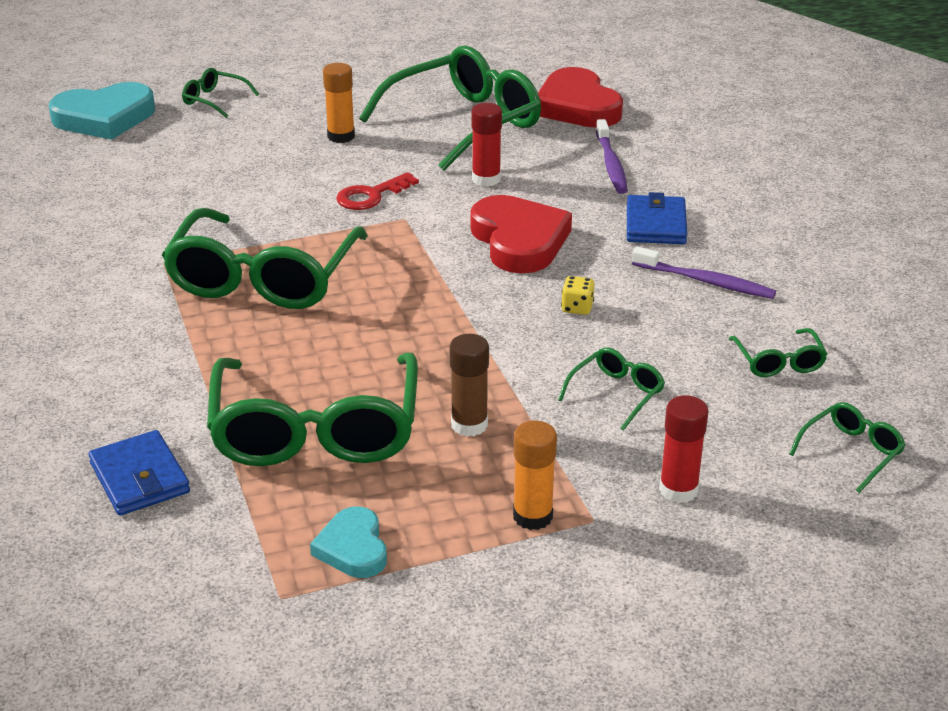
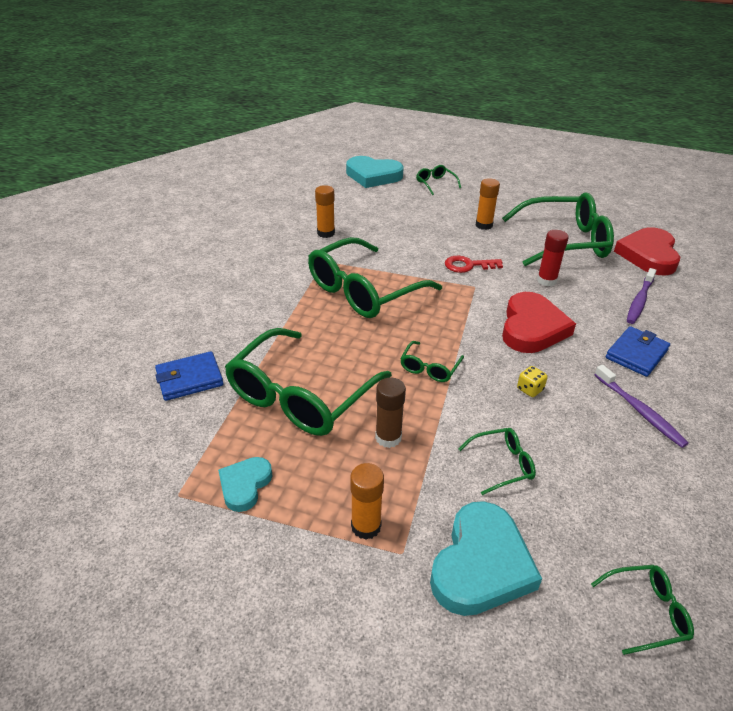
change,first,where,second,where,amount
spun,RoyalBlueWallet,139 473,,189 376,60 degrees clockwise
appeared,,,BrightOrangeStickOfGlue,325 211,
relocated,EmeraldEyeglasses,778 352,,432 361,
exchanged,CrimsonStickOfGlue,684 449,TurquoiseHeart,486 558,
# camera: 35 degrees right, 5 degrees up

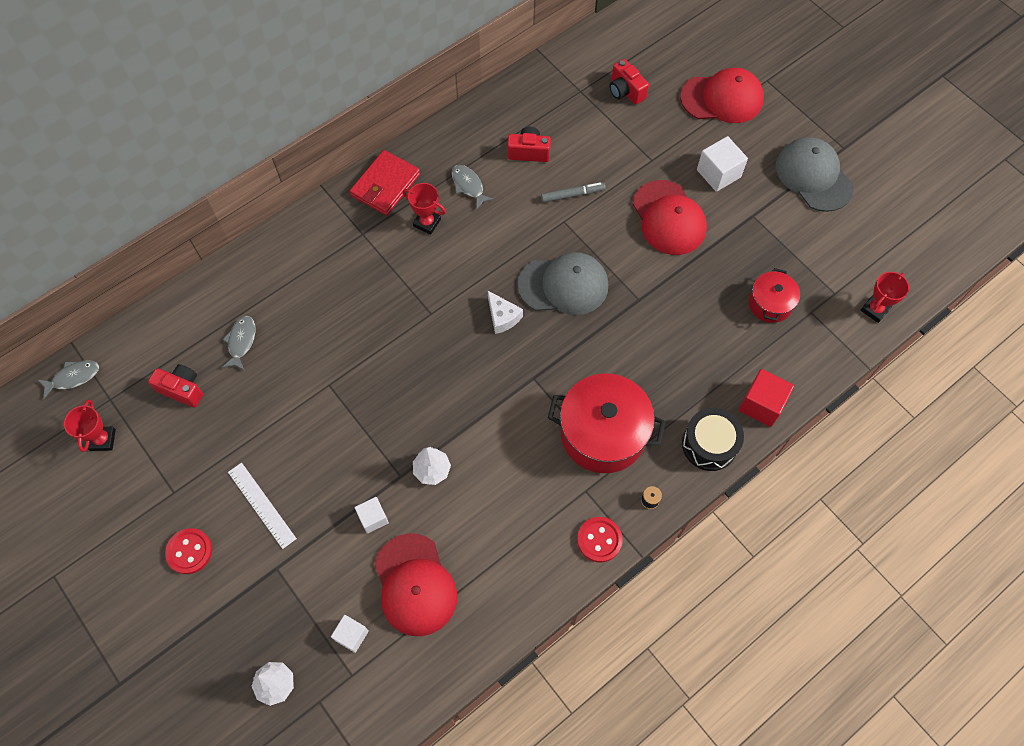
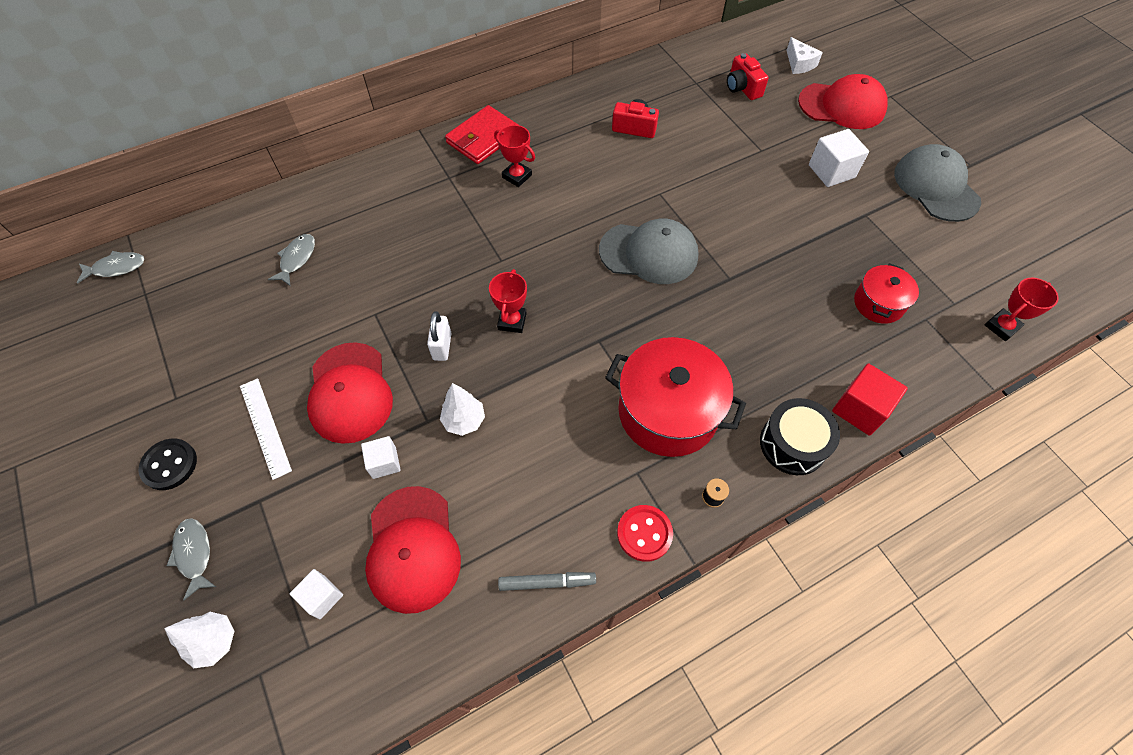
change,first,where,second,where,amount
colour,CrimsonShirtButton,188 551,EbonyShirtButton,167 464,
relocated,GreyToyFish,473 187,,191 559,
relocated,CrimsonCap,670 217,,350 393,
appeared,,,SnowWhiteSmallLock,439 336,
relocated,CrimsonPrizeCup,90 425,,508 301,
relocated,GreyMarkerPen,573 192,,547 581,
relocated,SnowWhitePieceOfCheese,505 312,,804 55,
missing,CrimsonCamera,175 386,,,
# camera: 10 degrees right, 5 degrees down

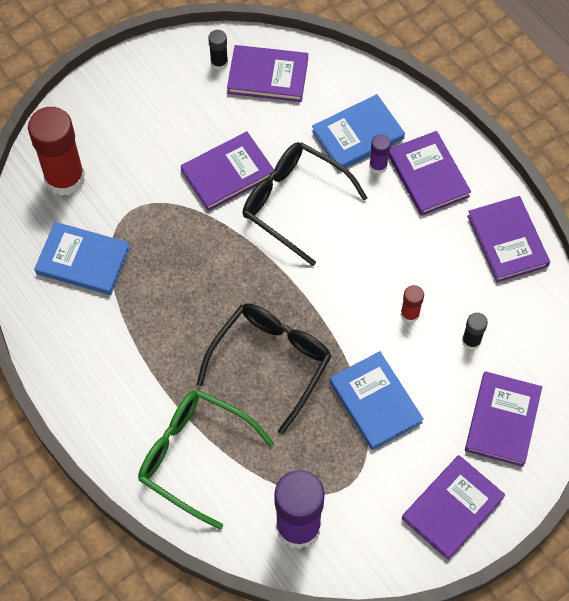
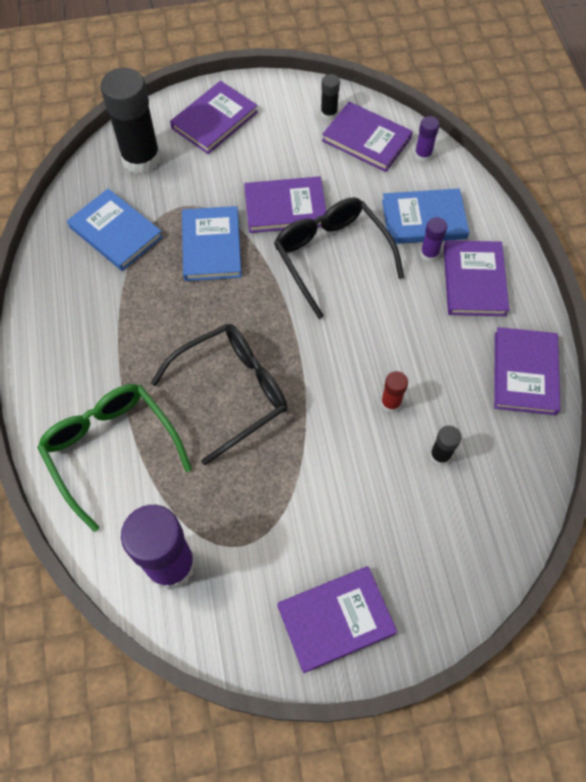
change,first,where,second,where,amount
colour,CrimsonStickOfGlue,56 151,EbonyStickOfGlue,130 121,
relocated,PurpleBook,503 419,,214 117,
relocated,RoyalBlueBook,377 400,,212 243,
appeared,,,PurpleStickOfGlue,426 139,
# camera: 25 degrees right, 0 degrees up

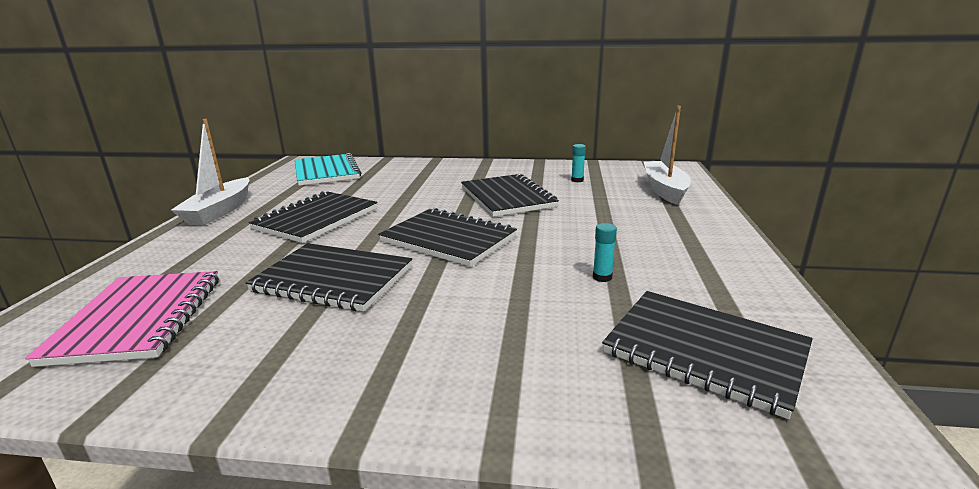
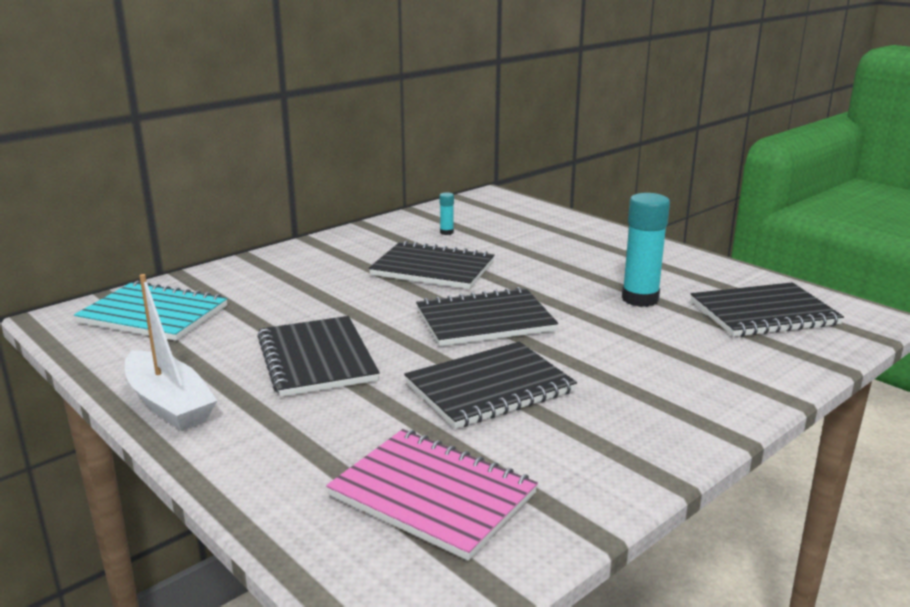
change,first,where,second,where,amount
size,TurquoiseStickOfGlue,605 252,,646 250,x2.20
missing,SnowWhiteSailboat,667 155,,,
# camera: 50 degrees left, 0 degrees up

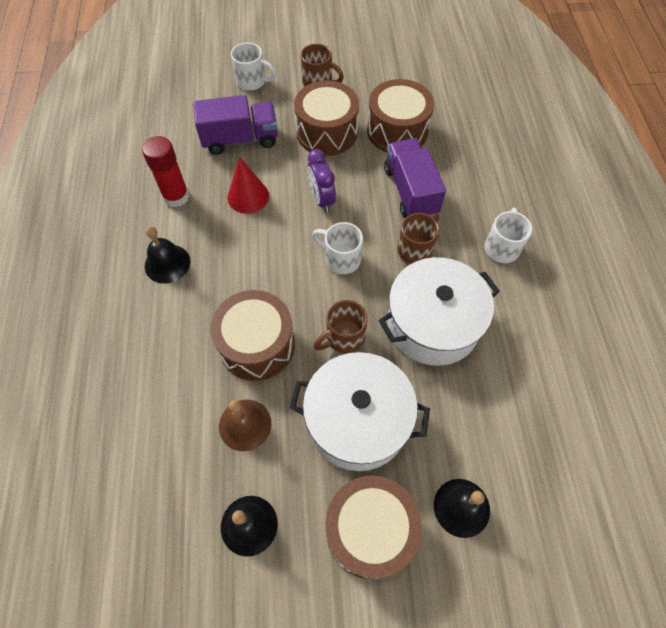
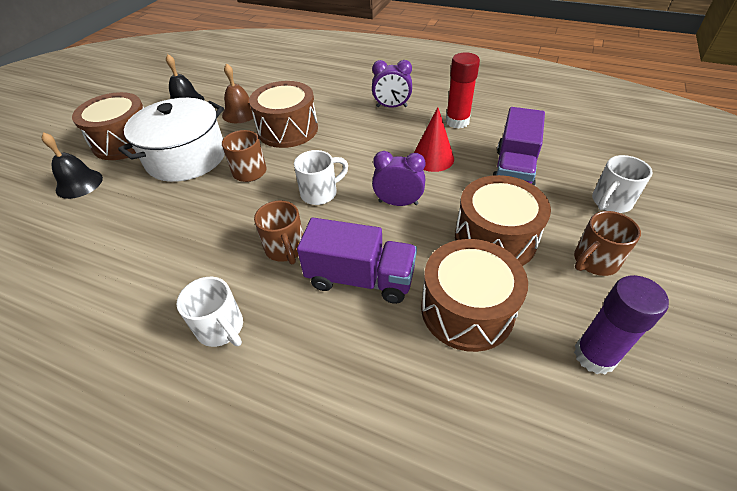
change,first,where,second,where,amount
exchanged,EbonyBell,168 255,PurpleClock,392 84,
appeared,,,PurpleStickOfGlue,621 324,
missing,SnowWhiteStockpot,439 311,,,
# camera: 120 degrees right, 15 degrees down

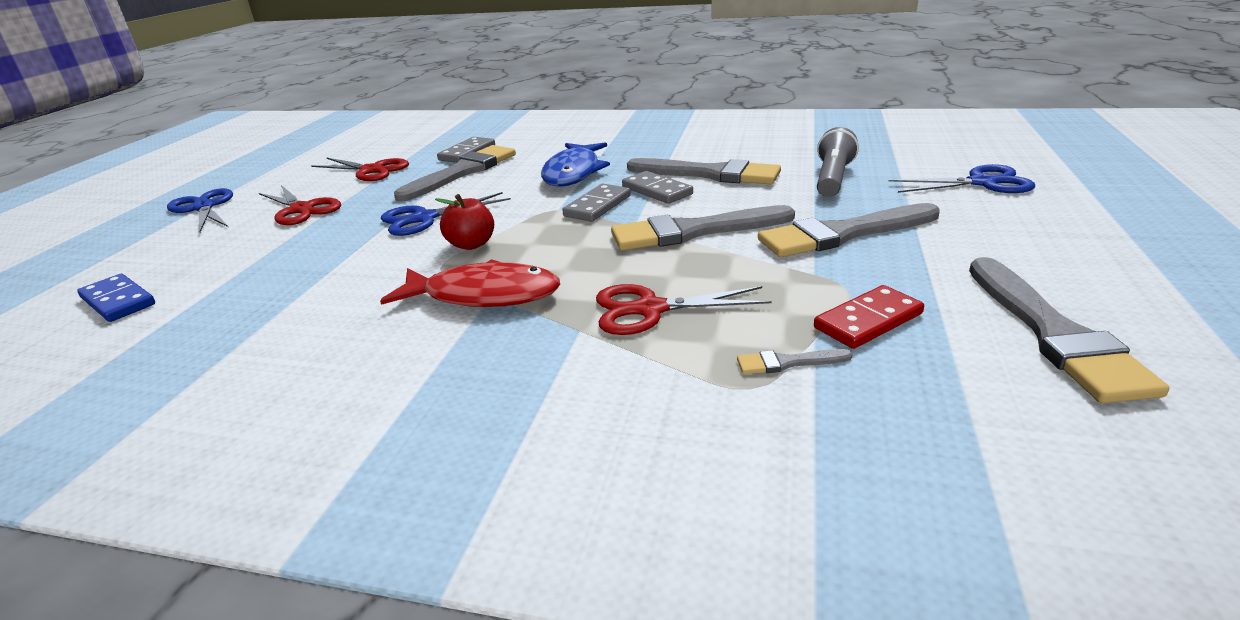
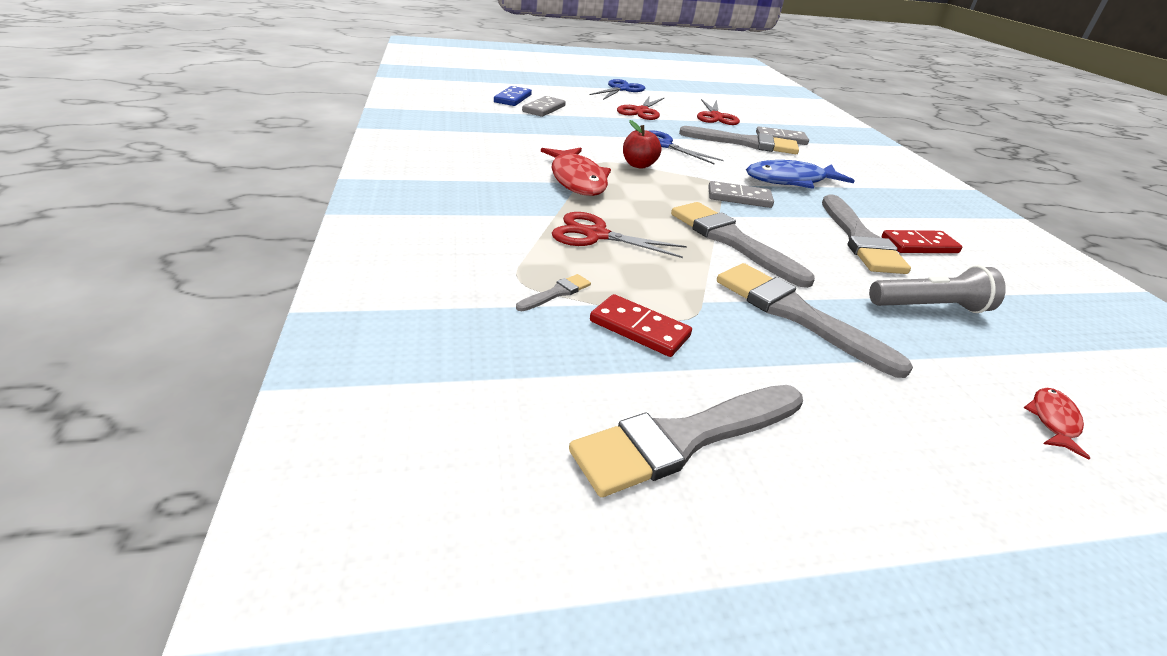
change,first,where,second,where,amount
spun,GreyPaintbrush,795 361,,553 292,75 degrees clockwise
relocated,GreyDominoTile,657 187,,544 106,
spun,CrimsonScissors,684 309,,619 235,45 degrees counterclockwise
appeared,,,CrimsonDominoTile,922 241,
exchanged,RoyalBlueScissors,962 178,CrimsonToyFish,1057 424,
# camera: 60 degrees right, 5 degrees up

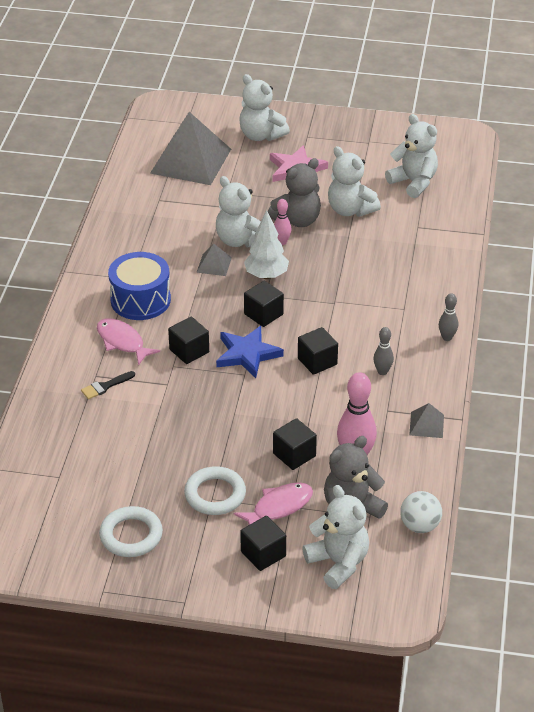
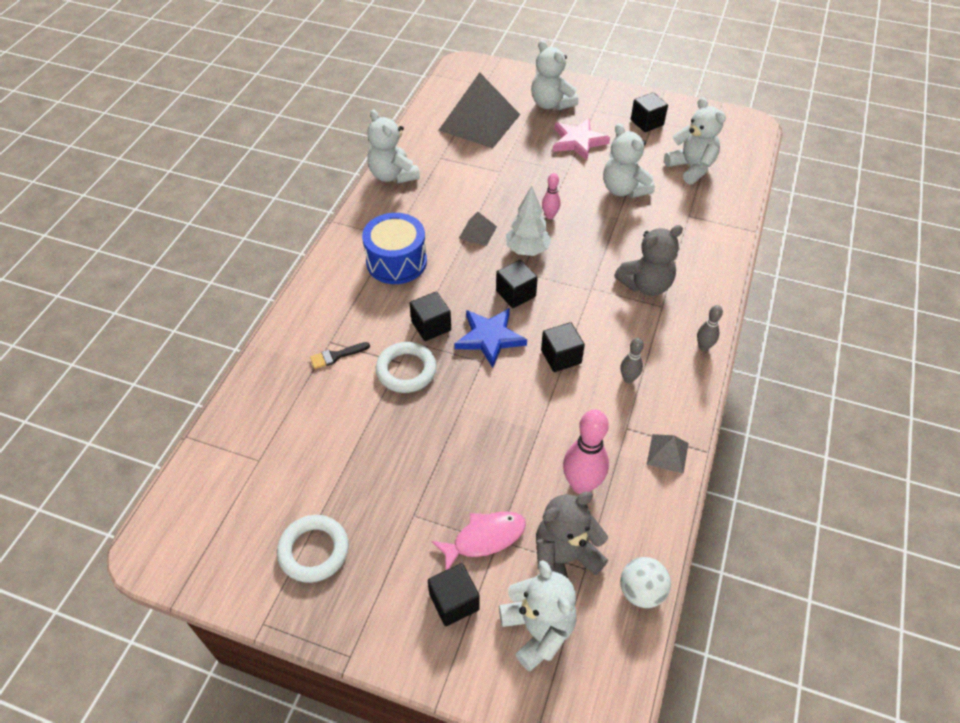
change,first,where,second,where,amount
relocated,SnowWhiteStuffedBear,238 211,,393 146,
relocated,SnowWhiteTorus,215 490,,406 367,
relocated,GreyStuffedBear,294 192,,648 260,
relocated,EbonyBlock,295 444,,649 112,
missing,RosePinkToyFish,128 342,,,
# camera: 10 degrees right, 10 degrees up

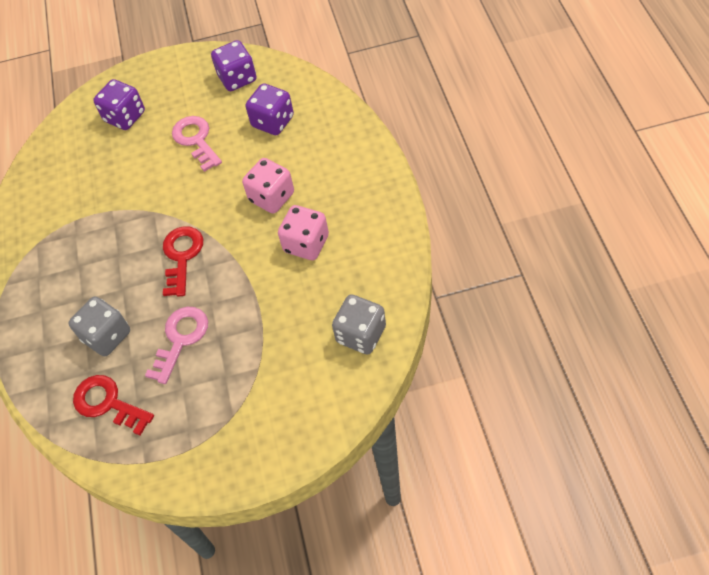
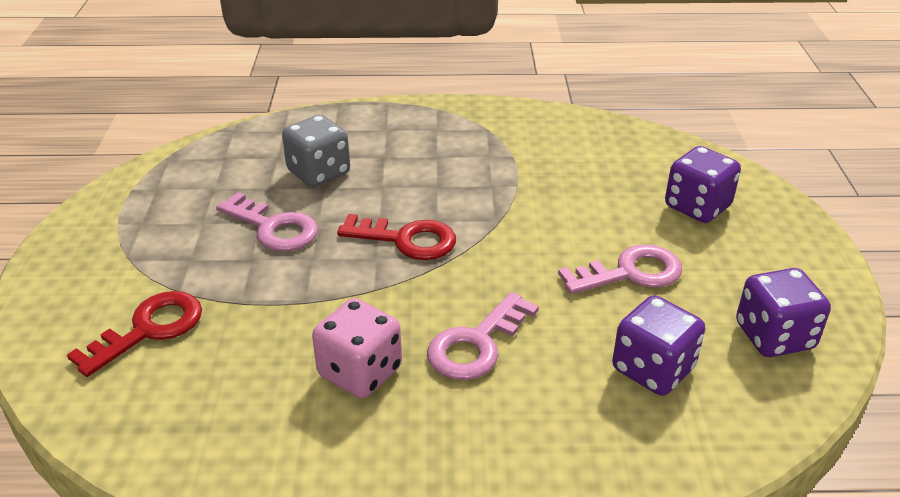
change,first,where,second,where,amount
relocated,CrimsonKey,113 405,,134 334,
exchanged,RosePinkDie,268 185,RosePinkKey,483 336,
missing,GreyDie,359 324,,,
# camera: 95 degrees right, 20 degrees down

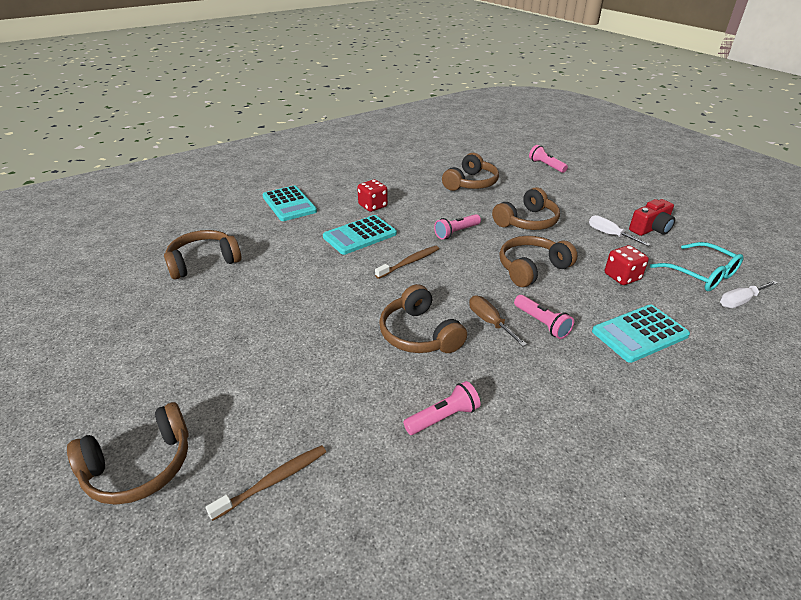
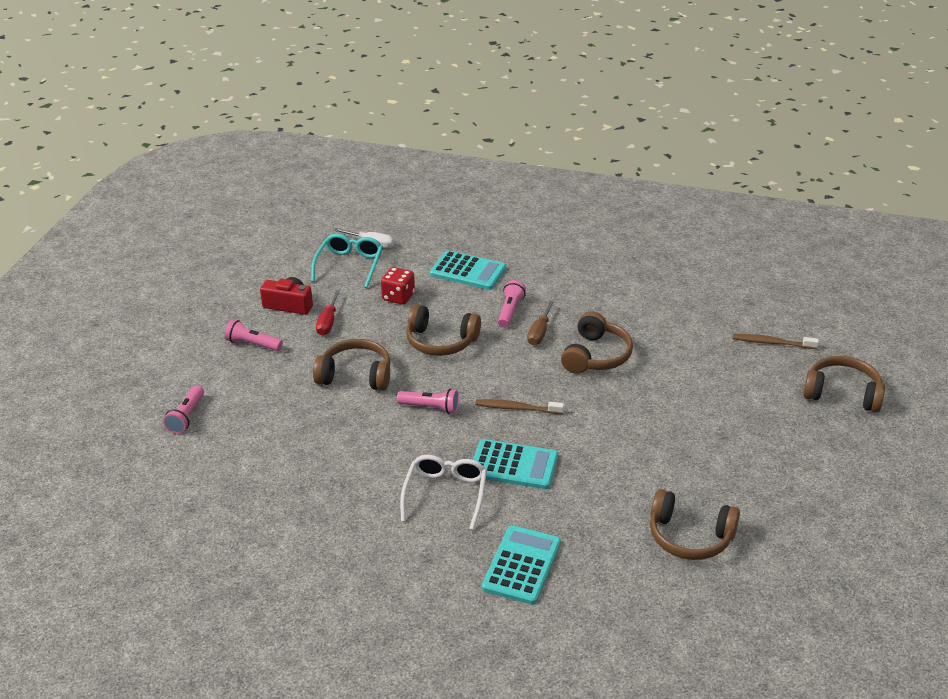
change,first,where,second,where,amount
relocated,RosePinkTorch,442 408,,254 335,
colour,SnowWhiteFlatScrewdriver,620 230,CrimsonFlatScrewdriver,328 312,
exchanged,CrimsonDie,372 195,SnowWhiteEyeglasses,443 492,
missing,DarkBrownOverEarHeadphones,470 172,,,
# camera: 130 degrees left, 0 degrees up

